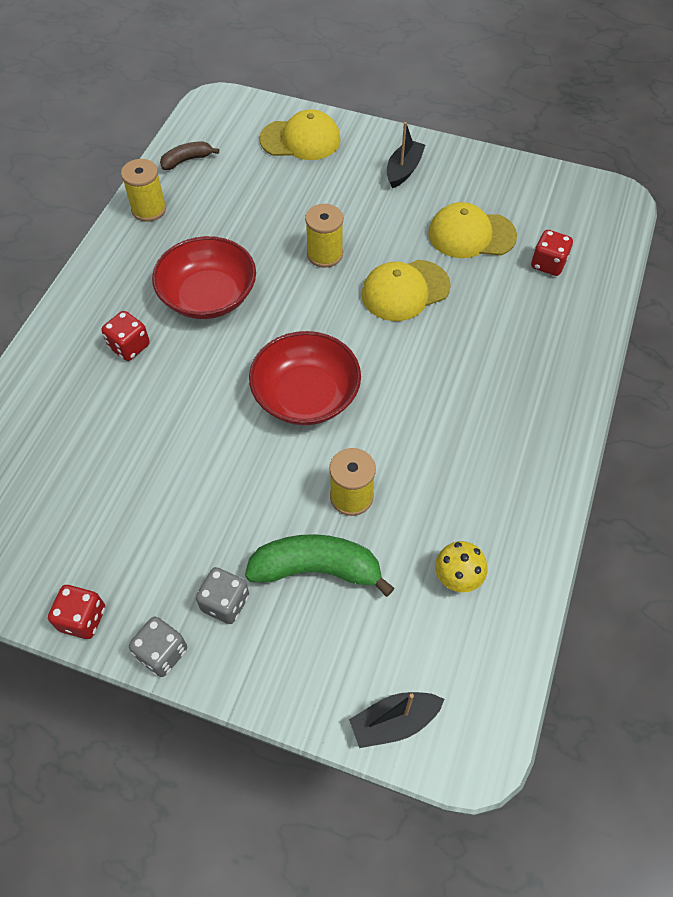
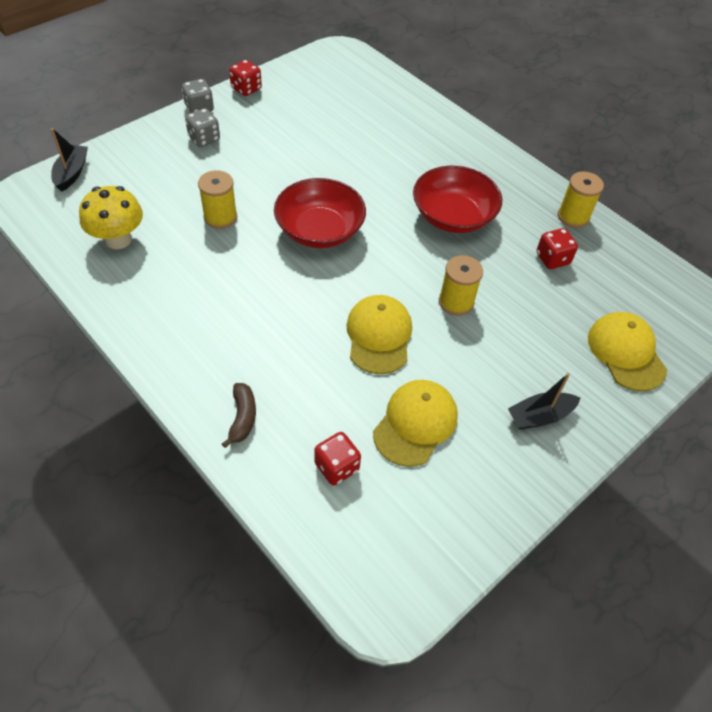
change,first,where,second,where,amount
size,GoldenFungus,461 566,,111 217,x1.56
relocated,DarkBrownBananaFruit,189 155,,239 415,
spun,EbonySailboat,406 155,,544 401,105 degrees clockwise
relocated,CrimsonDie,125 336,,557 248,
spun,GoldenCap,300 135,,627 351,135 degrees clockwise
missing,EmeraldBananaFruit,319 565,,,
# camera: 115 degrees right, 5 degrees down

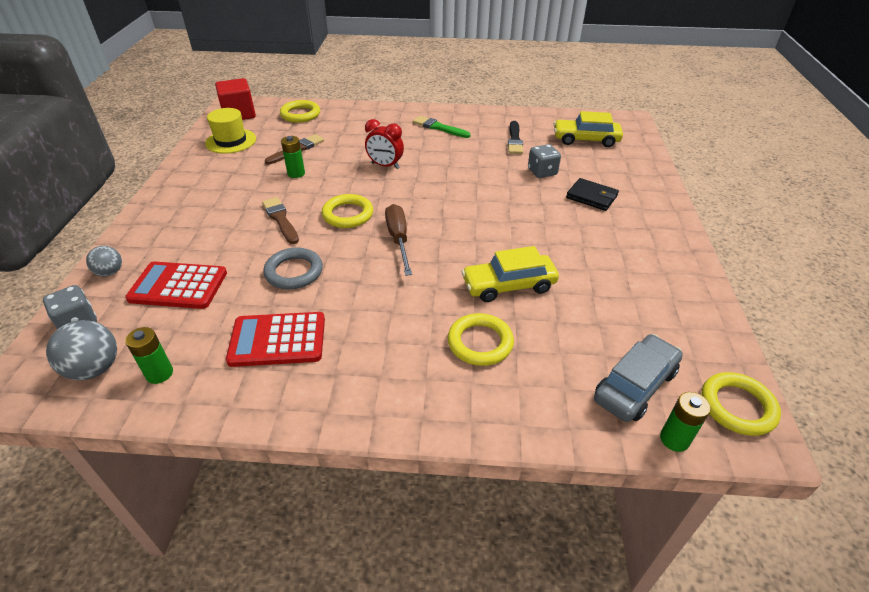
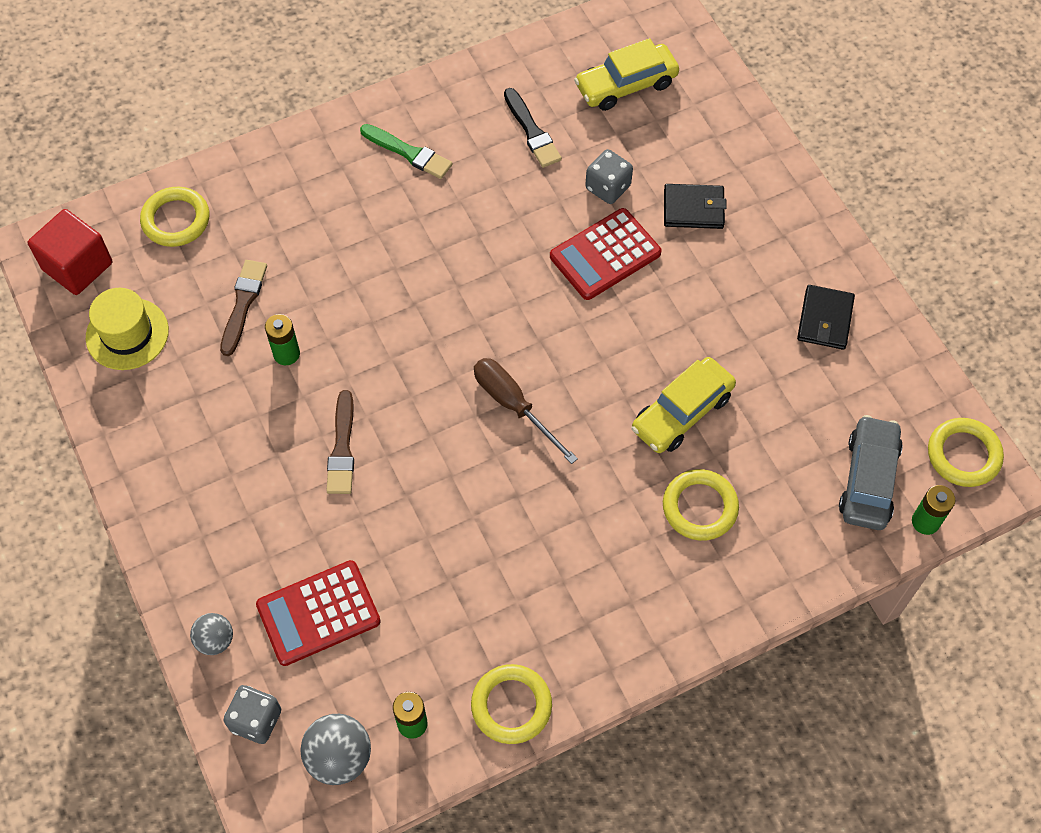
change,first,where,second,where,amount
spun,DarkBrownPaintbrush,280 220,,340 442,120 degrees counterclockwise
spun,EmeraldPaintbrush,442 127,,406 151,150 degrees counterclockwise
relocated,GoldenTorus,347 211,,511 704,
relocated,CrimsonCalculator,275 339,,606 254,
appeared,,,EbonyWallet,826 317,
missing,GreyTorus,293 268,,,
missing,CrimsonClock,384 144,,,
# camera: 30 degrees left, 20 degrees up

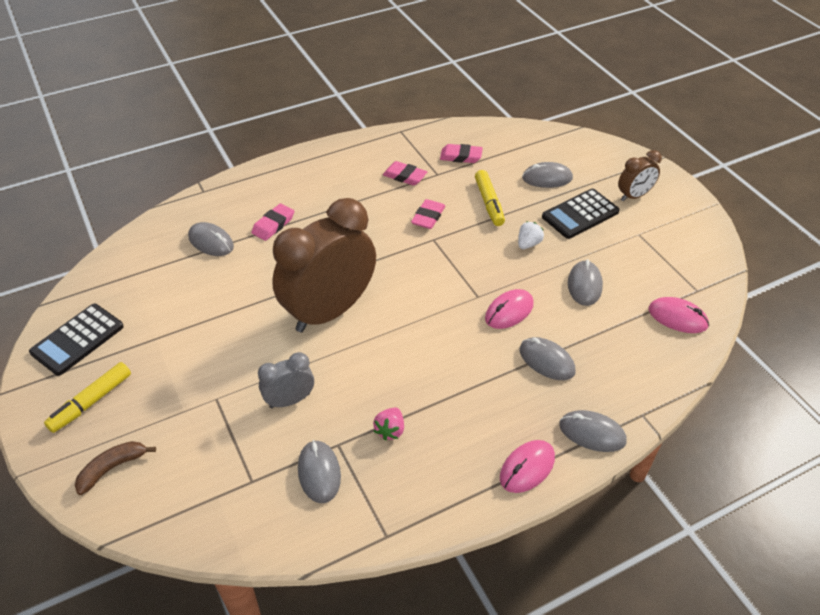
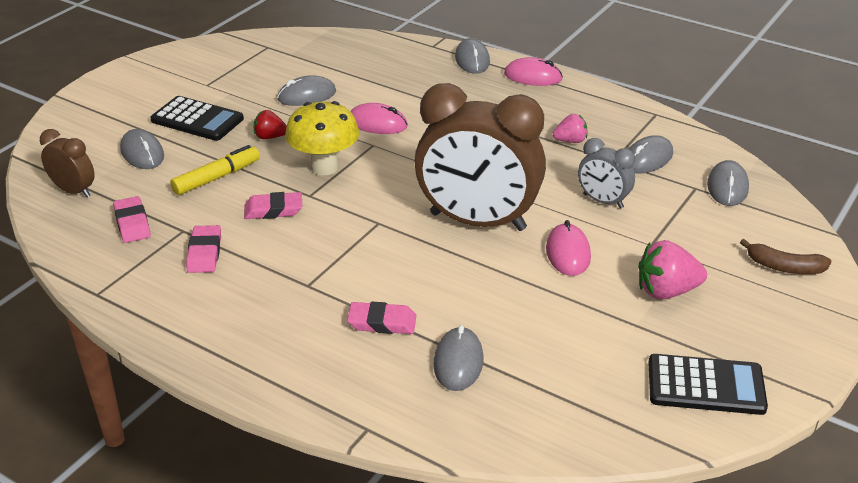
change,first,where,second,where,amount
relocated,DarkBrownClock,640 175,,67 163,
colour,SnowWhiteBerry,531 235,CrimsonBerry,270 124,
appeared,,,GoldenFungus,322 138,
relocated,RosePinkPcMouse,678 315,,568 248,
appeared,,,RosePinkBerry,672 270,
relocated,GreyPcMouse,547 358,,728 183,
missing,GoldenMarkerPen,87 397,,,
# camera: 120 degrees left, 10 degrees down

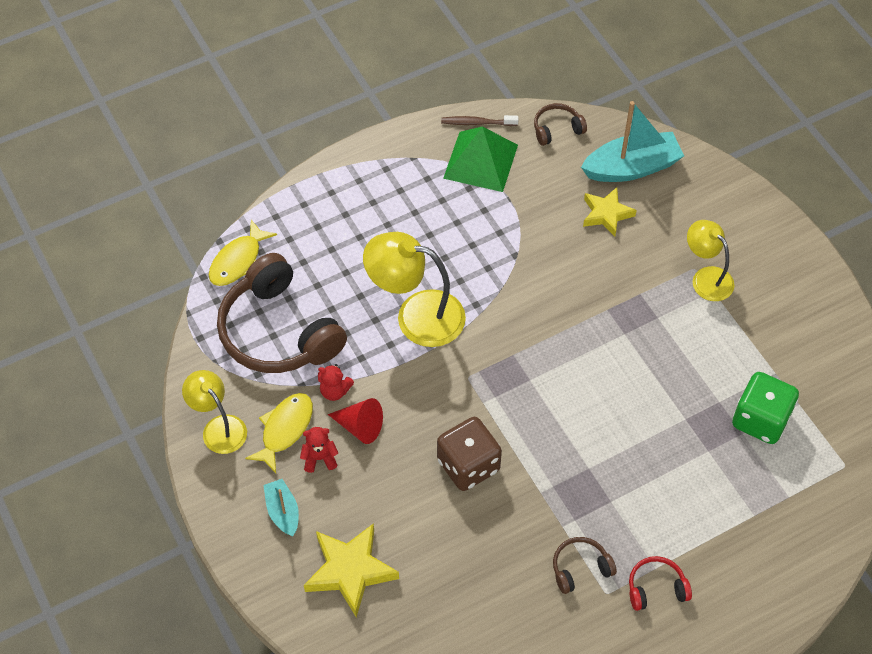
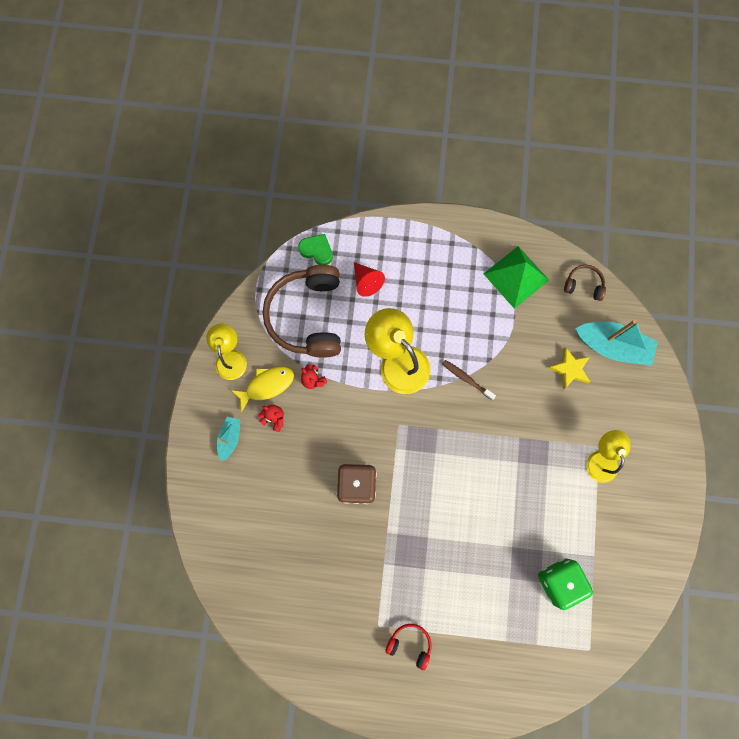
change,first,where,second,where,amount
exchanged,GoldenToyFish,243 253,EmeraldHeart,315 249,
relocated,CrimsonCone,355 421,,369 279,
relocated,DarkBrownDentalBrush,479 120,,469 380,
missing,GoldenStar,351 570,,,
missing,DarkBrownOverEarHeadphones,585 565,,,
# camera: 35 degrees right, 20 degrees up

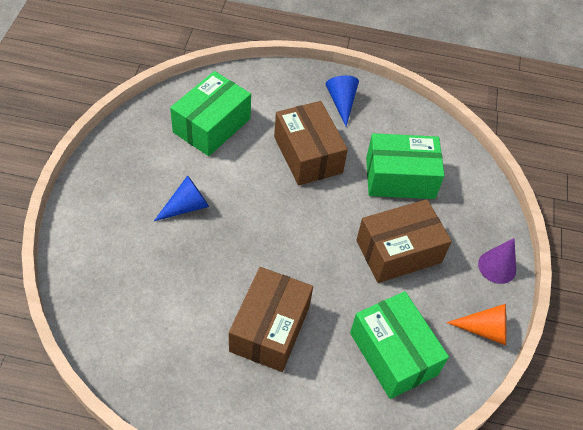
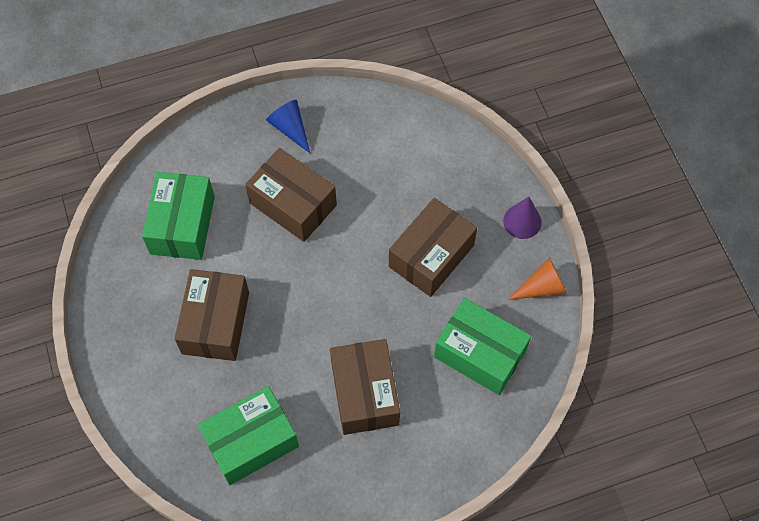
change,first,where,second,where,amount
exchanged,RoyalBlueCone,181 198,DarkBrownParcel,212 315,
relocated,EmeraldParcel,405 166,,248 435,
# camera: 25 degrees left, 10 degrees up

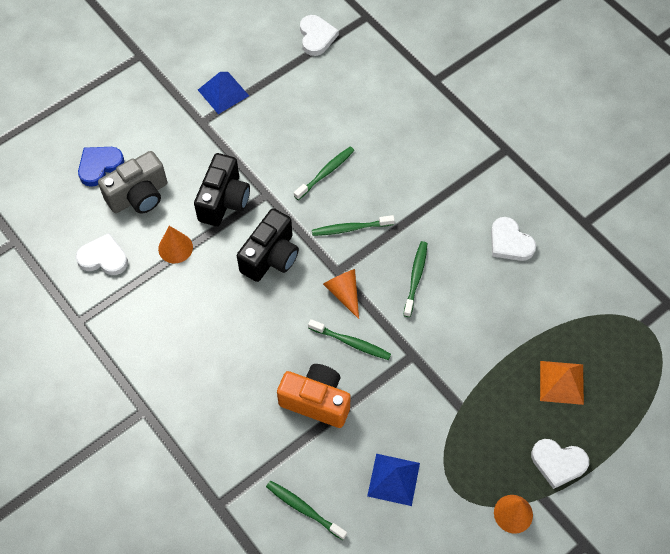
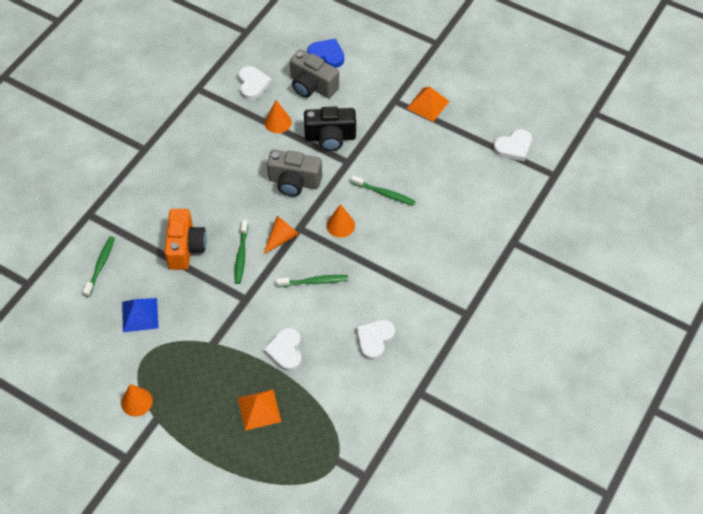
change,first,where,second,where,amount
relocated,SnowWhiteHeart,560 464,,283 350,
colour,EbonyCamera,268 245,GreyCamera,294 173,
exchanged,EmeraldDentalBrush,353 225,BrightOrangeCone,340 221,
colour,RoyalBluePyramid,223 93,BrightOrangePyramid,428 104,
# camera: 70 degrees right, 5 degrees down

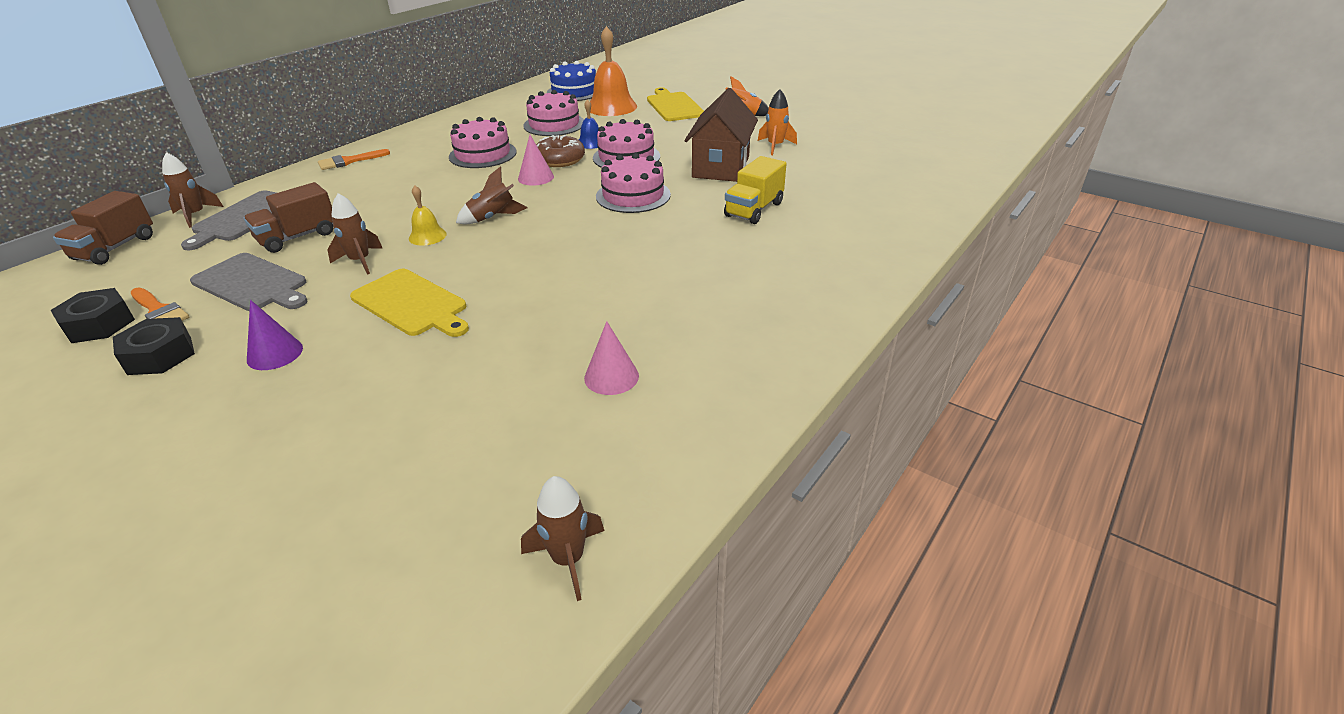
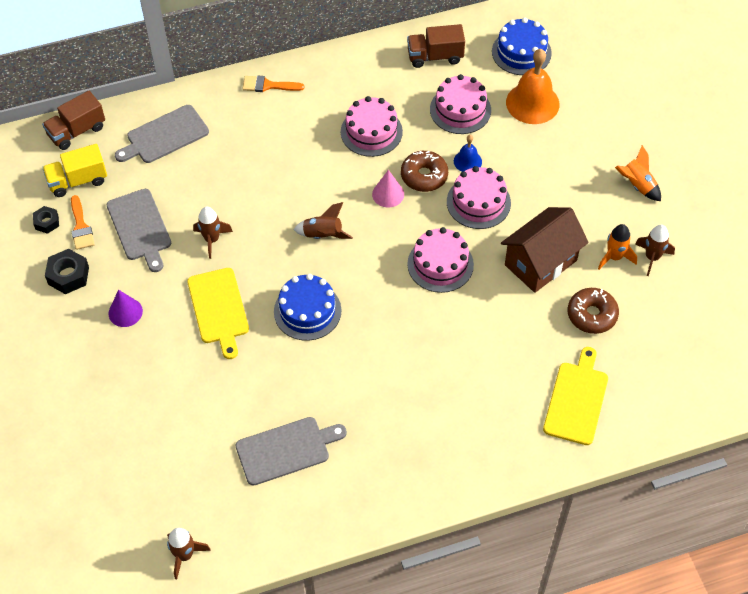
change,first,where,second,where,amount
size,EbonyNut,92 315,,46 220,x0.63
relocated,GoldenTruck,755 190,,74 170,
exchanged,RosePinkCone,611 358,GreyChoppingBoard,291 451,
appeared,,,RoyalBlueGateau,307 307,
relocated,DarkBrownTruck,288 217,,436 46,
relocated,GoldenChoppingBoard,675 104,,575 396,
appeared,,,DarkBrownDonut,593 311,
relocated,DarkBrownSpaceship,192 190,,655 250,
missing,GoldenBell,428 215,,,
# camera: 35 degrees right, 20 degrees up

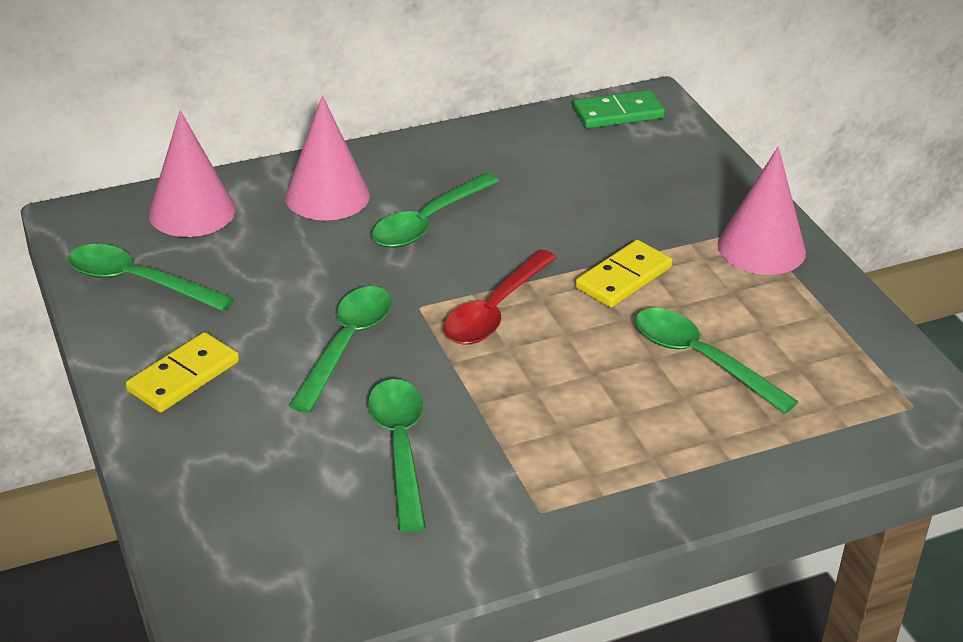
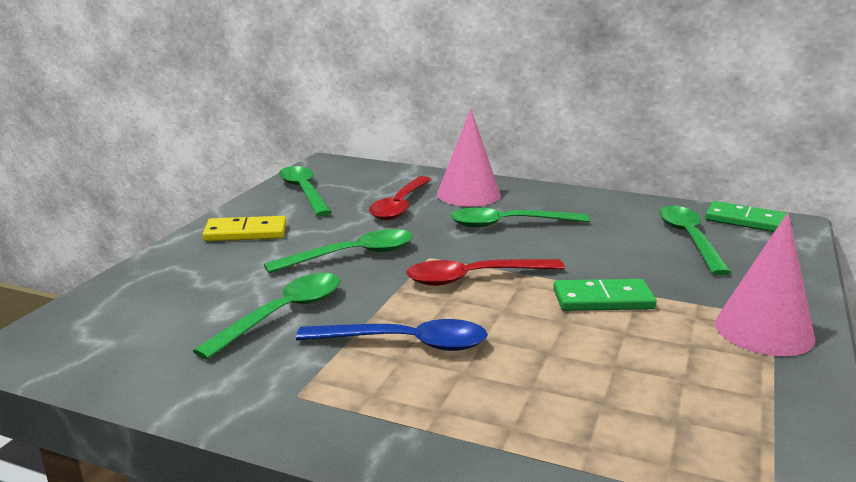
change,first,where,second,where,amount
appeared,,,RoyalBlueTeaspoon,392 335,
appeared,,,CrimsonTeaspoon,400 198,
colour,GoldenDominoTile,623 274,EmeraldDominoTile,605 295,
relocated,EmeraldTeaspoon,717 360,,695 241,
missing,RosePinkCone,192 173,,,
# camera: 45 degrees right, 15 degrees down

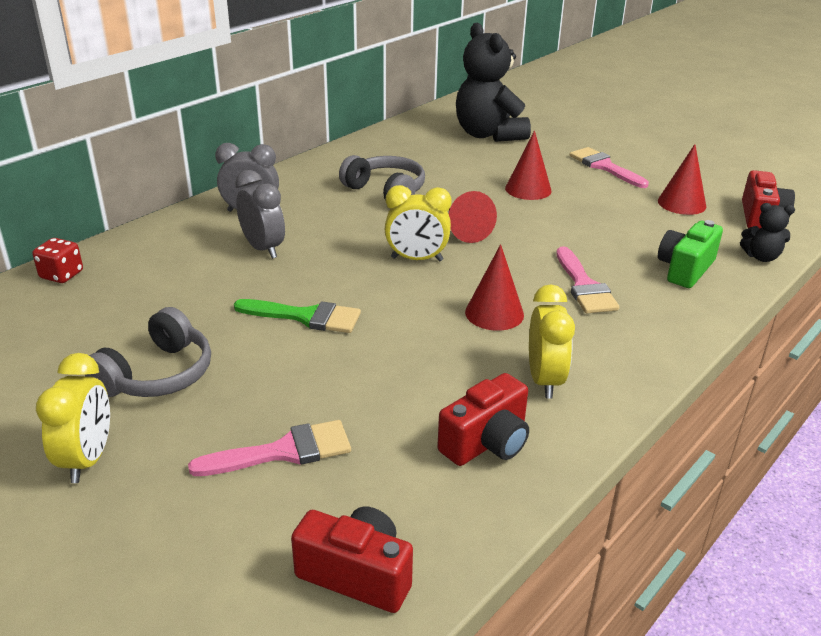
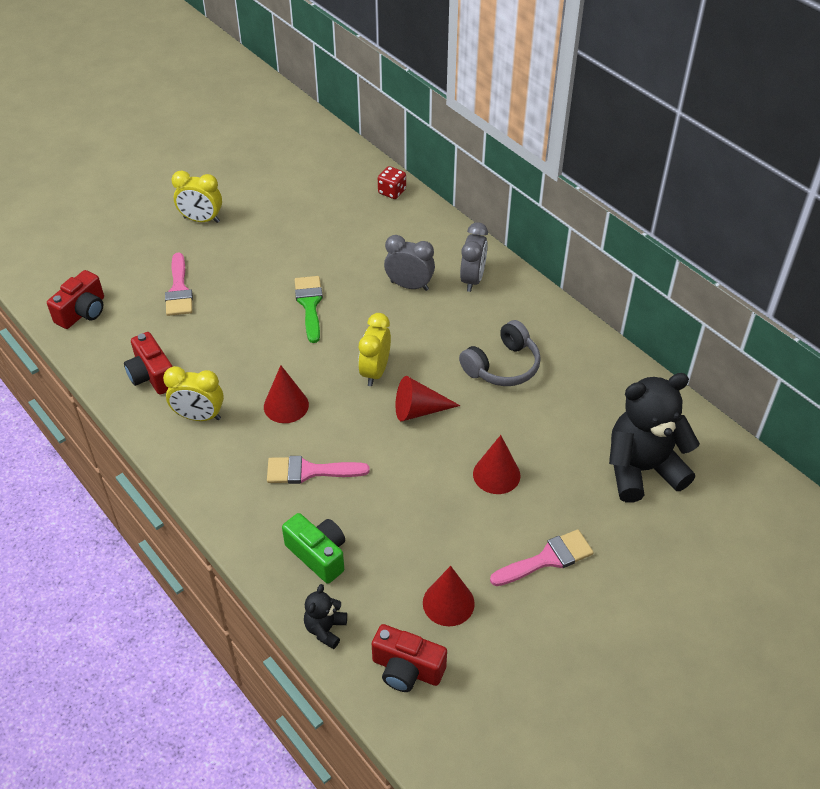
change,first,where,second,where,amount
spun,EmeraldPaintbrush,297 316,,308 309,150 degrees clockwise
spun,GreyClock,260 214,,409 263,135 degrees counterclockwise
missing,GreyOverEarHeadphones,148 352,,,
# camera: 100 degrees right, 15 degrees up

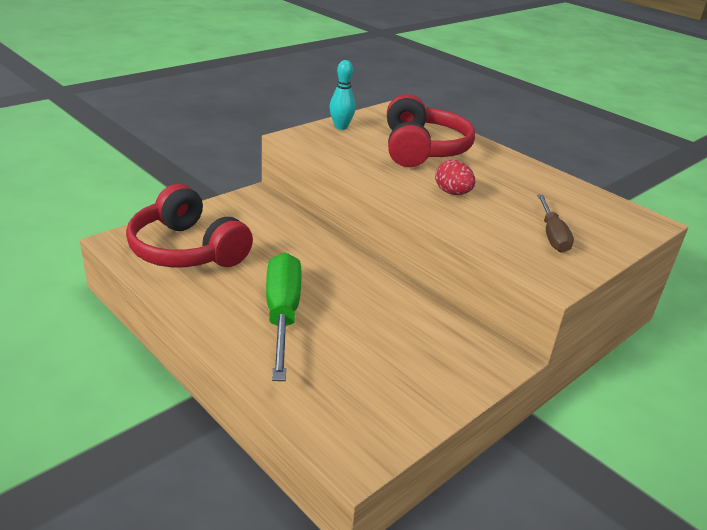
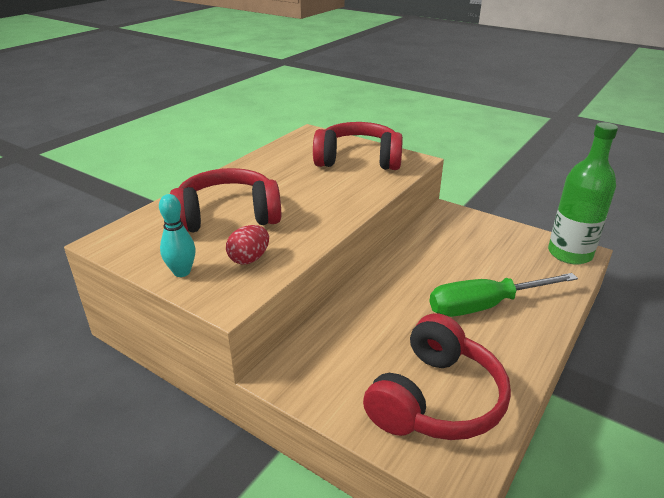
change,first,where,second,where,amount
relocated,CrimsonToyEgg,455 177,,247 244,
exchanged,DarkBrownFlatScrewdriver,555 224,CrimsonOverEarHeadphones,358 146,
appeared,,,EmeraldFlask,583 193,
# camera: 100 degrees left, 0 degrees up

